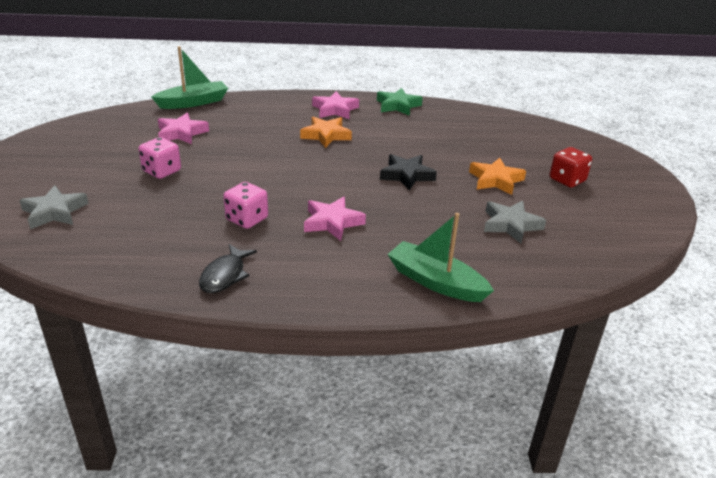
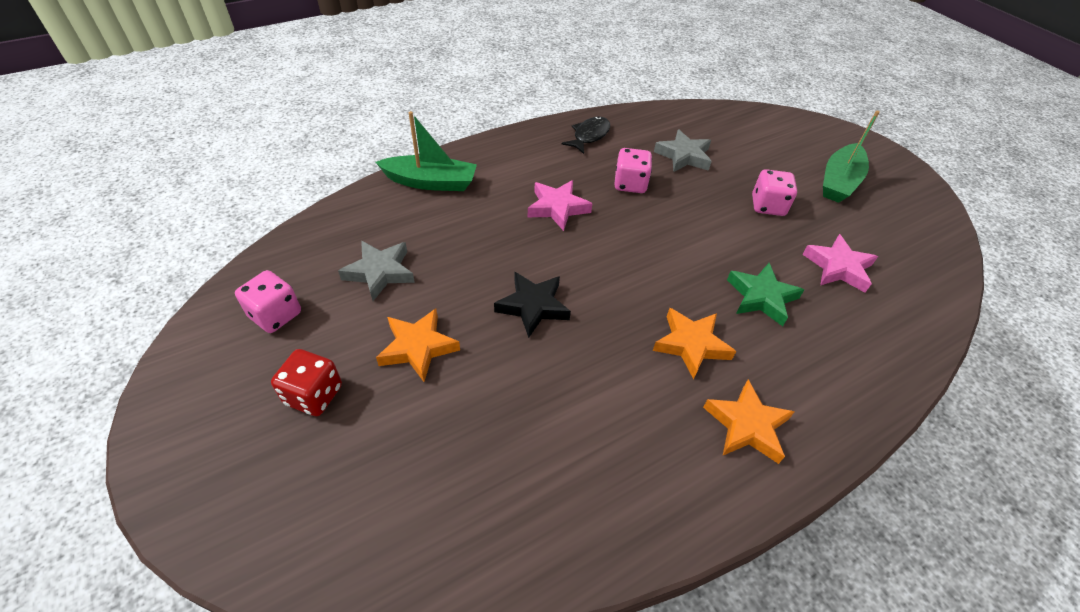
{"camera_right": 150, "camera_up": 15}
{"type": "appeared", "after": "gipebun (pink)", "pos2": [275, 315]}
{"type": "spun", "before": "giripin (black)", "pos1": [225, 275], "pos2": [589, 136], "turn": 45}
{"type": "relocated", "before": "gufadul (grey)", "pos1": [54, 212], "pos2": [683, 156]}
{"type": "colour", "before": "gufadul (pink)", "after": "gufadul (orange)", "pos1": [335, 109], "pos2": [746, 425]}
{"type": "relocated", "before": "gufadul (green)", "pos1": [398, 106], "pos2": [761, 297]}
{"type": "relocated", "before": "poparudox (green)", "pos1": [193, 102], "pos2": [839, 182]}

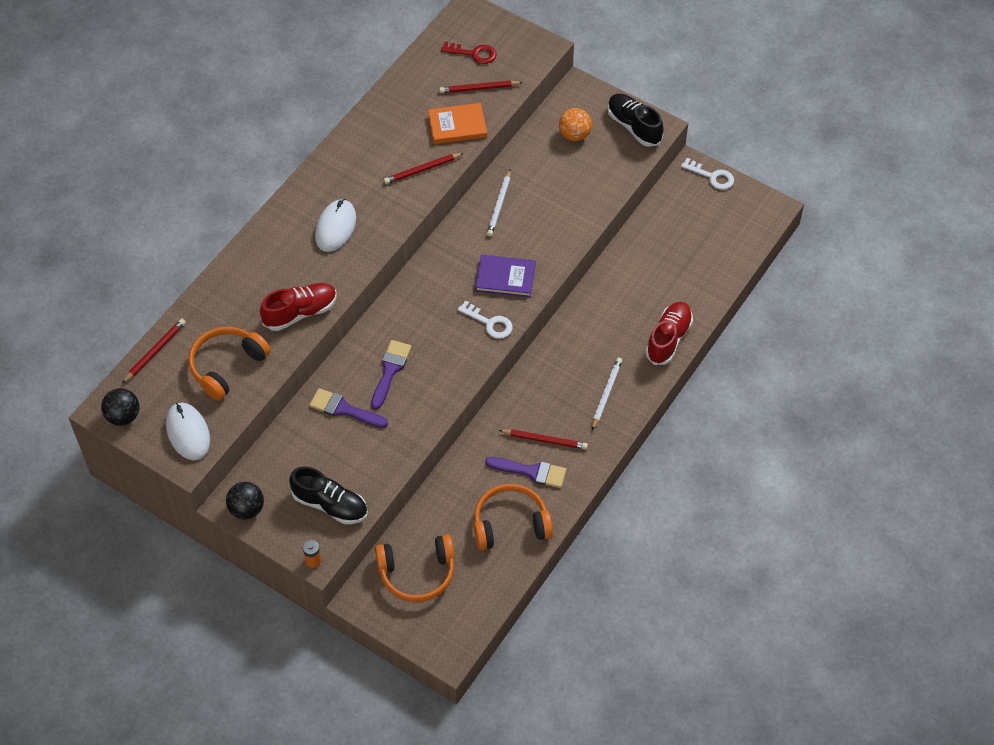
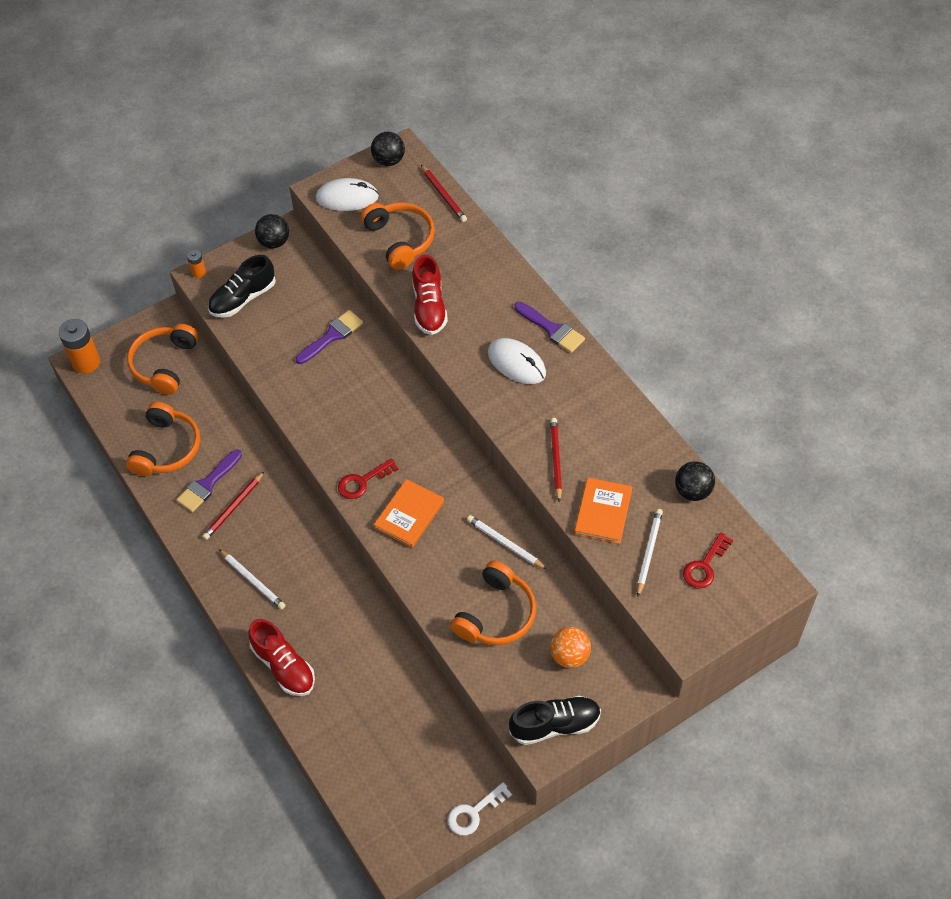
{"camera_right": 115, "camera_up": 0}
{"type": "appeared", "after": "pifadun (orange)", "pos2": [86, 362]}
{"type": "colour", "before": "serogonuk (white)", "after": "serogonuk (red)", "pos1": [489, 323], "pos2": [362, 482]}
{"type": "colour", "before": "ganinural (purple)", "after": "ganinural (orange)", "pos1": [505, 278], "pos2": [409, 515]}
{"type": "appeared", "after": "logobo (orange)", "pos2": [496, 614]}
{"type": "relocated", "before": "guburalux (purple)", "pos1": [390, 370], "pos2": [552, 329]}
{"type": "colour", "before": "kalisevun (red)", "after": "kalisevun (white)", "pos1": [479, 88], "pos2": [649, 552]}
{"type": "appeared", "after": "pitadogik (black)", "pos2": [693, 491]}

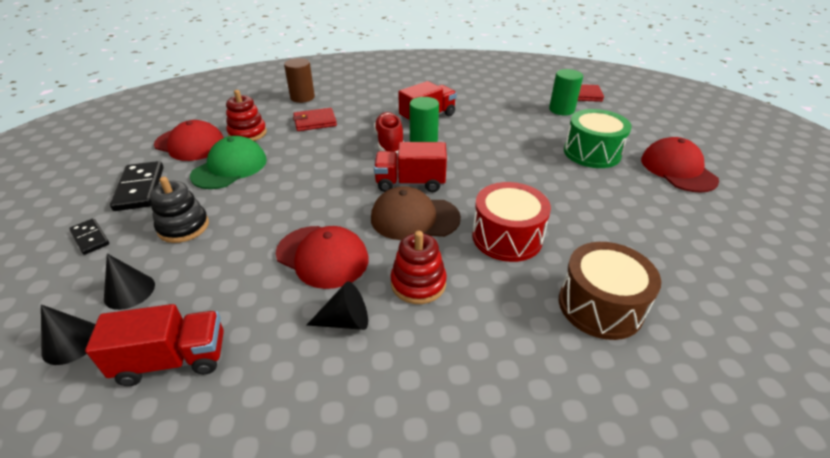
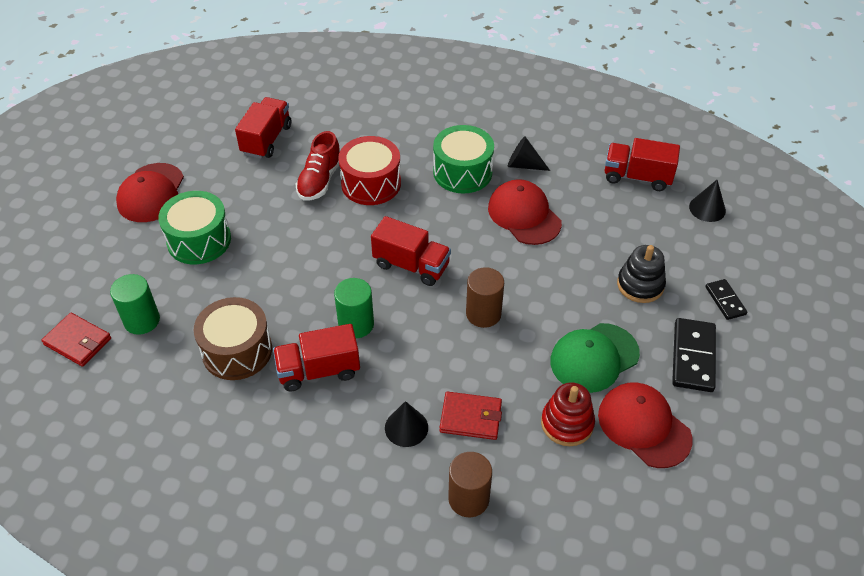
{"camera_right": -155, "camera_up": 10}
{"type": "relocated", "before": "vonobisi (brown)", "pos1": [600, 306], "pos2": [237, 351]}
{"type": "appeared", "after": "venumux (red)", "pos2": [266, 139]}
{"type": "relocated", "before": "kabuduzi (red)", "pos1": [389, 142], "pos2": [320, 180]}
{"type": "relocated", "before": "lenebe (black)", "pos1": [129, 291], "pos2": [406, 427]}
{"type": "exchanged", "before": "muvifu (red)", "after": "vonobisi (green)", "pos1": [418, 283], "pos2": [462, 172]}
{"type": "appeared", "after": "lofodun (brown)", "pos2": [483, 314]}
{"type": "missing", "before": "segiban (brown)", "pos1": [414, 218]}

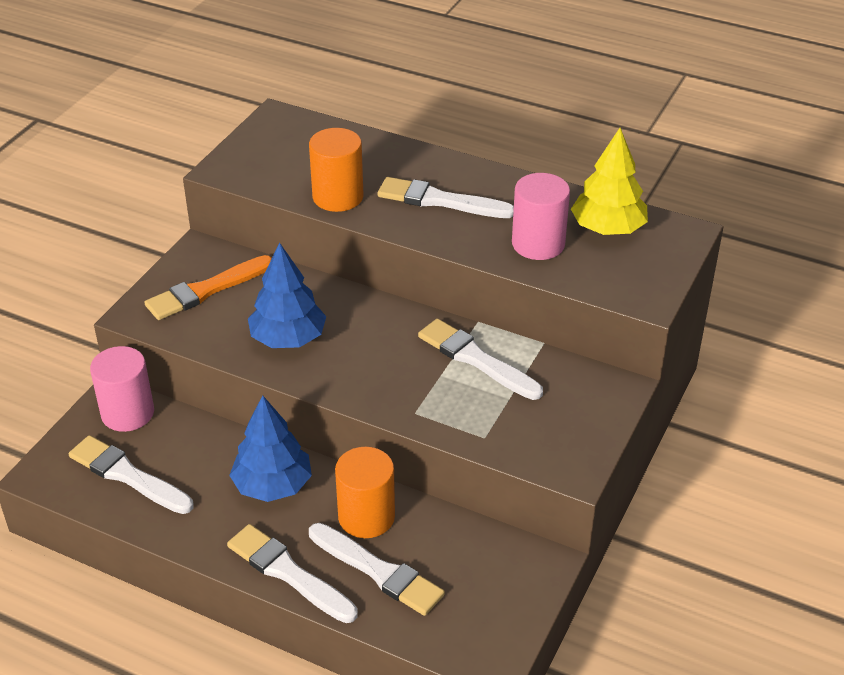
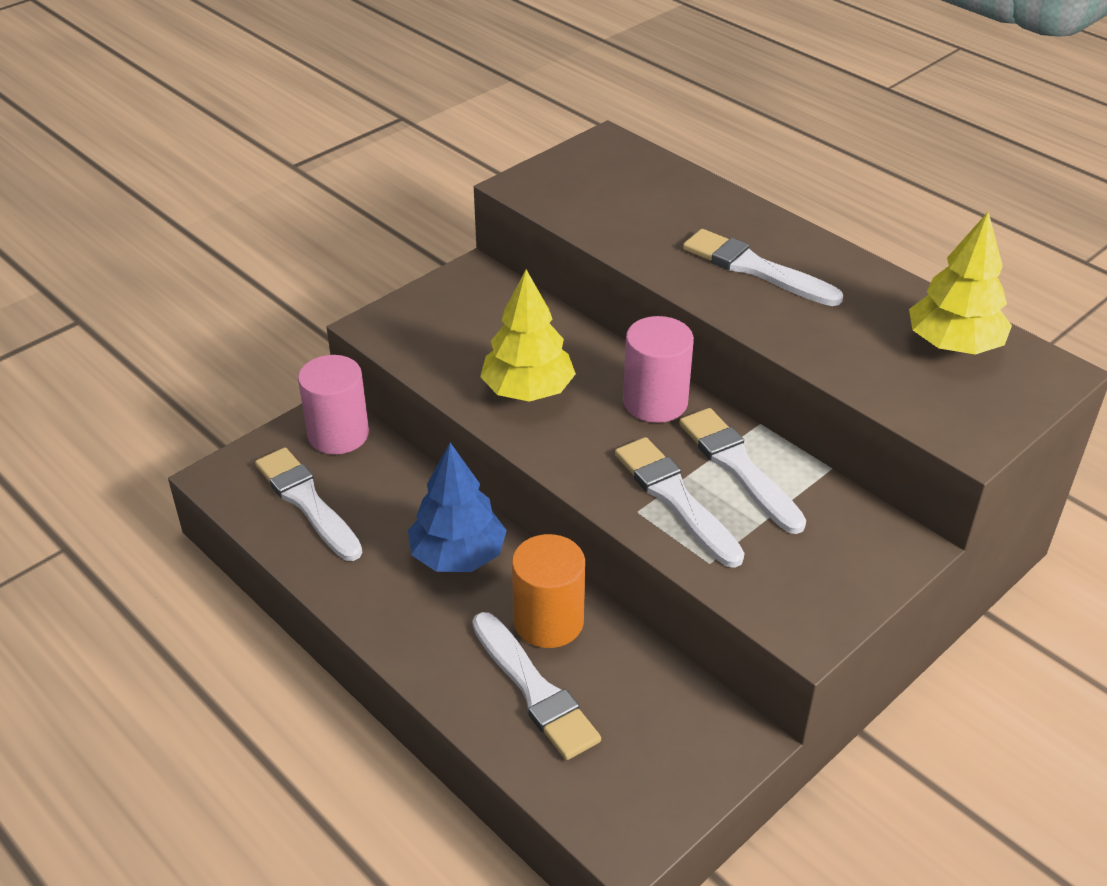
{"camera_right": 20, "camera_up": 0}
{"type": "colour", "before": "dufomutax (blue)", "after": "dufomutax (yellow)", "pos1": [288, 338], "pos2": [528, 391]}
{"type": "relocated", "before": "guburalux (white)", "pos1": [288, 573], "pos2": [675, 498]}
{"type": "relocated", "before": "lofodun (pink)", "pos1": [538, 244], "pos2": [655, 402]}
{"type": "missing", "before": "guburalux (orange)", "pos1": [206, 290]}
{"type": "missing", "before": "lofodun (orange)", "pos1": [338, 197]}

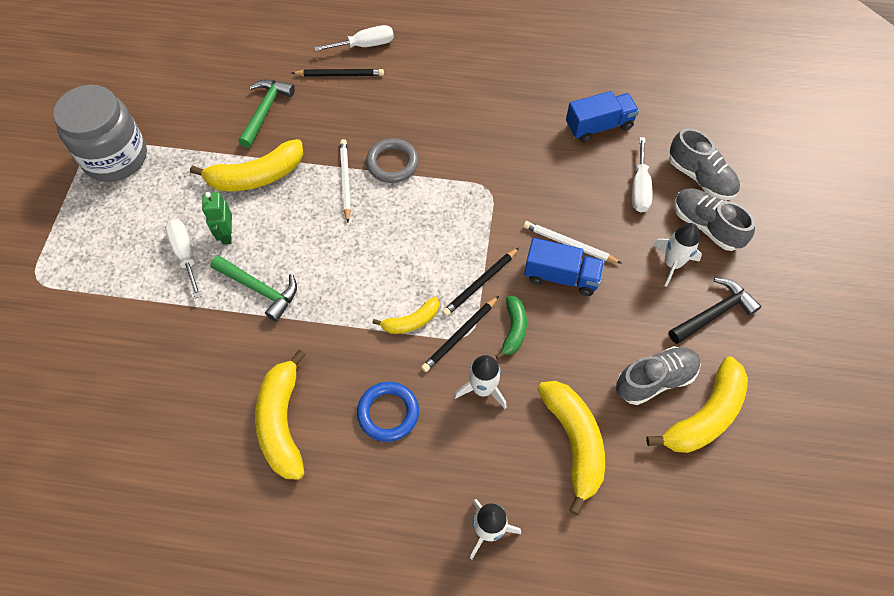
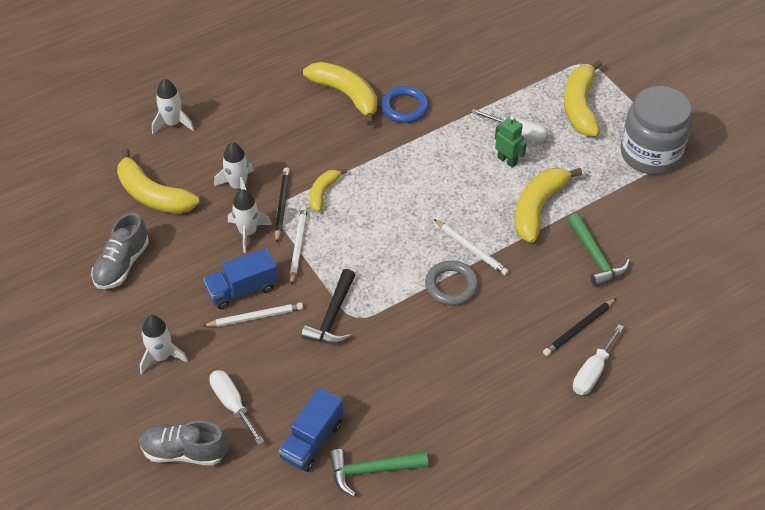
{"camera_right": 140, "camera_up": -10}
{"type": "exchanged", "before": "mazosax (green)", "after": "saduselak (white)", "pos1": [513, 329], "pos2": [248, 232]}
{"type": "colour", "before": "kalisevun (black)", "after": "kalisevun (white)", "pos1": [480, 283], "pos2": [298, 246]}
{"type": "relocated", "before": "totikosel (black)", "pos1": [714, 313], "pos2": [332, 316]}
{"type": "relocated", "before": "totikosel (green)", "pos1": [259, 289], "pos2": [372, 470]}
{"type": "relocated", "before": "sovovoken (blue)", "pos1": [388, 413], "pos2": [405, 107]}
{"type": "relocated", "before": "mazosax (yellow)", "pos1": [705, 415], "pos2": [580, 107]}
{"type": "missing", "before": "kabuduzi (grey)", "pos1": [706, 226]}

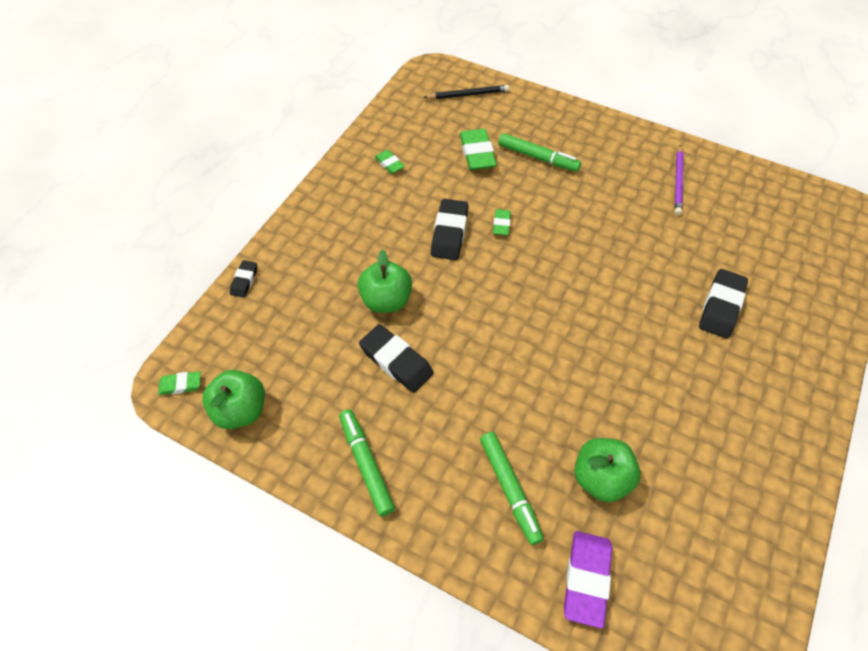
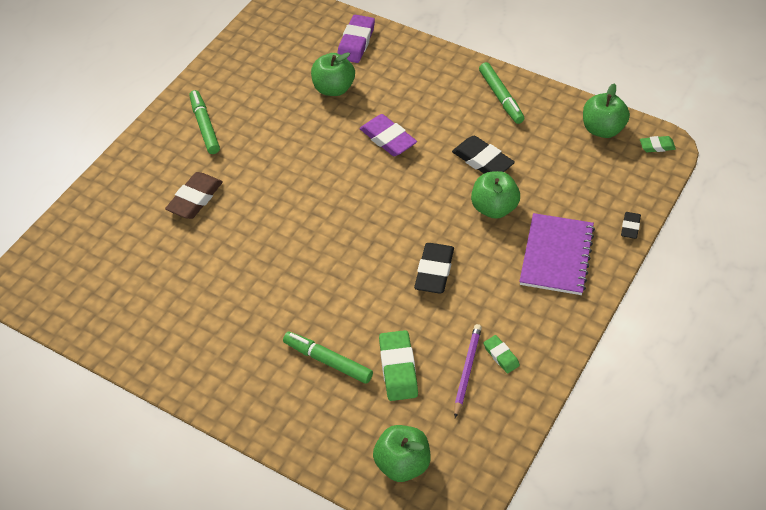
{"camera_right": -175, "camera_up": -5}
{"type": "colour", "before": "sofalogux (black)", "after": "sofalogux (brown)", "pos1": [721, 306], "pos2": [195, 199]}
{"type": "relocated", "before": "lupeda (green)", "pos1": [509, 489], "pos2": [205, 126]}
{"type": "appeared", "after": "sofalogux (purple)", "pos2": [388, 139]}
{"type": "exchanged", "before": "kalisevun (black)", "after": "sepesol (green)", "pos1": [468, 95], "pos2": [402, 464]}
{"type": "relocated", "before": "kalisevun (purple)", "pos1": [678, 181], "pos2": [467, 370]}
{"type": "appeared", "after": "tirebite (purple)", "pos2": [556, 255]}
{"type": "missing", "before": "sofalogux (green)", "pos1": [501, 224]}

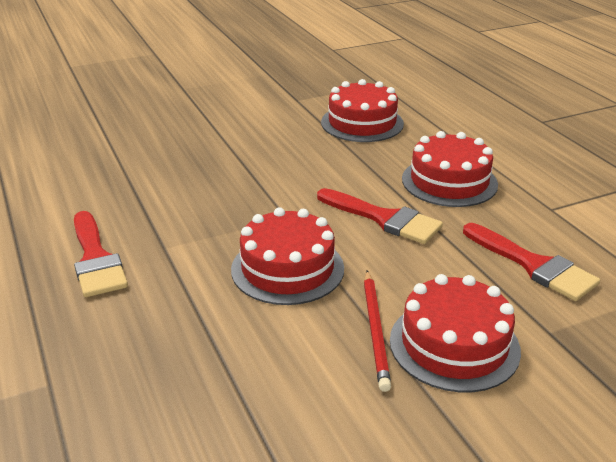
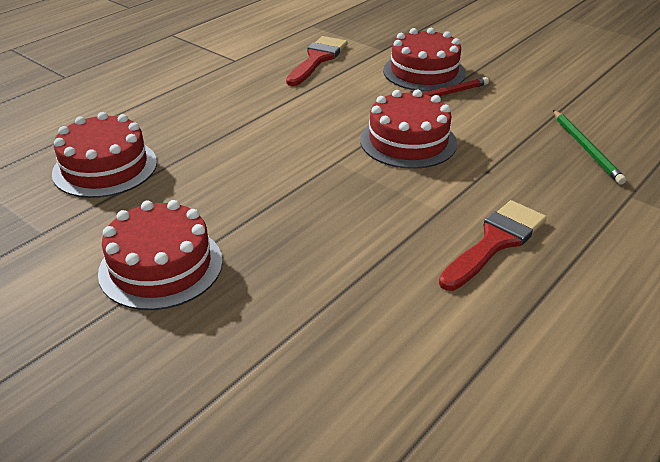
{"camera_right": -115, "camera_up": 5}
{"type": "relocated", "before": "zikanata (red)", "pos1": [449, 181], "pos2": [161, 266]}
{"type": "appeared", "after": "kalisevun (green)", "pos2": [586, 148]}
{"type": "missing", "before": "guburalux (red)", "pos1": [384, 219]}

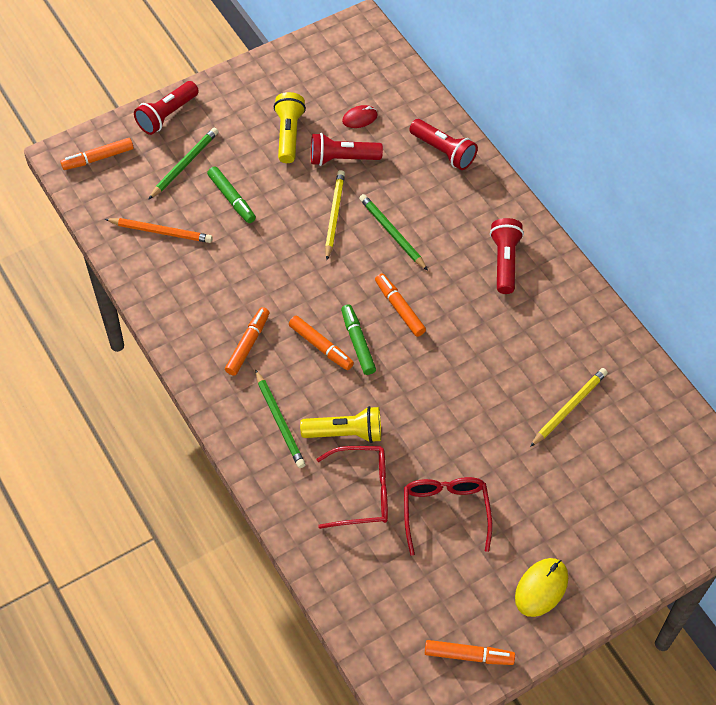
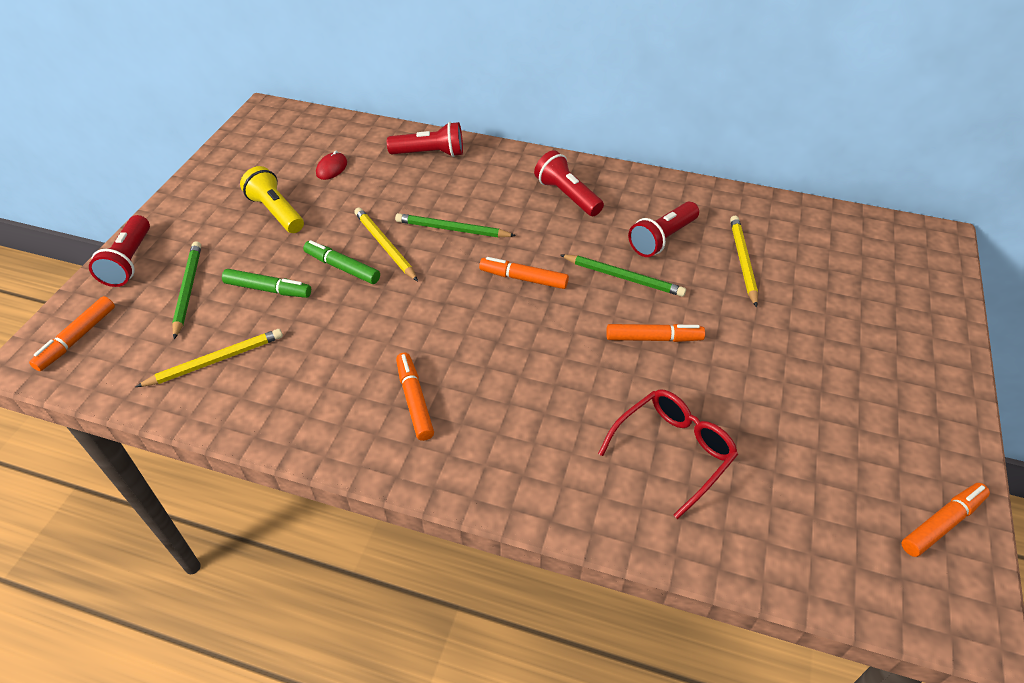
{"camera_right": -40, "camera_up": -10}
{"type": "colour", "before": "kalisevun (orange)", "after": "kalisevun (yellow)", "pos1": [161, 232], "pos2": [215, 361]}
{"type": "relocated", "before": "lupeda (green)", "pos1": [358, 343], "pos2": [342, 267]}
{"type": "relocated", "before": "kalisevun (green)", "pos1": [279, 421], "pos2": [623, 277]}
{"type": "relocated", "before": "lupeda (orange)", "pos1": [321, 346], "pos2": [653, 338]}
{"type": "relocated", "before": "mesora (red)", "pos1": [342, 158], "pos2": [662, 239]}
{"type": "missing", "before": "mesora (yellow)", "pos1": [345, 433]}
{"type": "missing", "before": "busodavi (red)", "pos1": [445, 512]}
{"type": "missing", "before": "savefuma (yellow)", "pos1": [541, 588]}

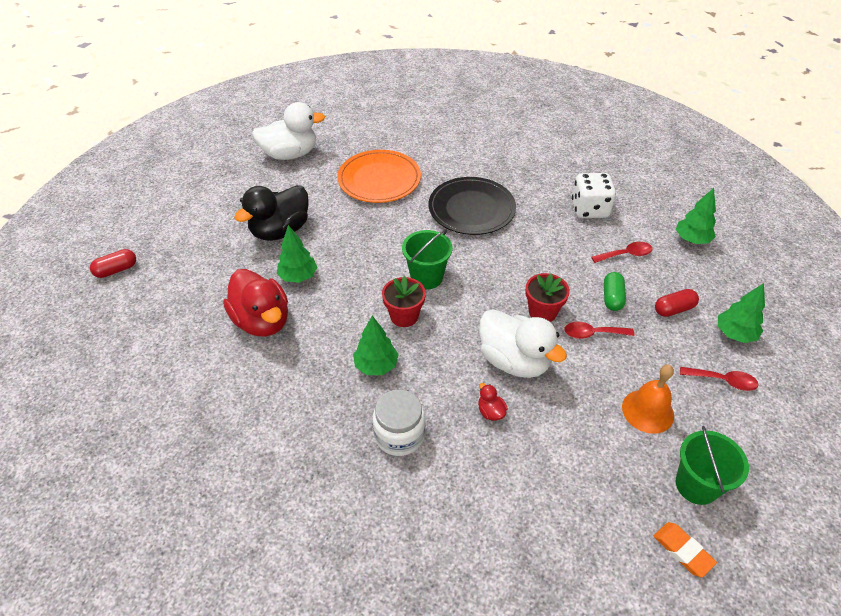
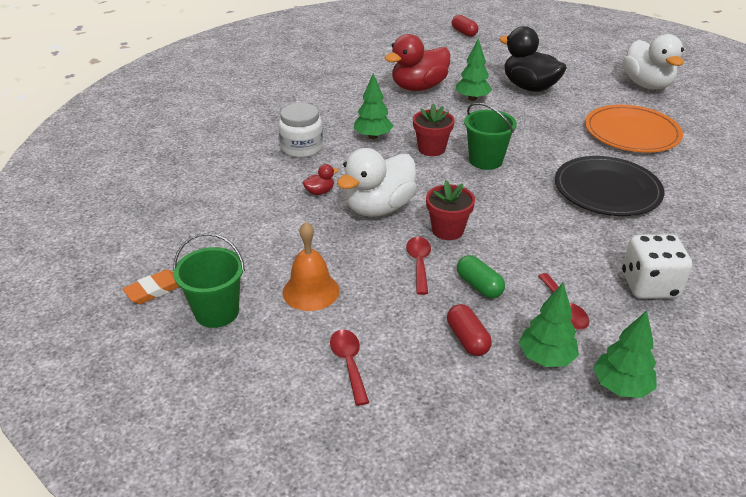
{"camera_right": 90, "camera_up": -10}
{"type": "spun", "before": "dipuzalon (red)", "pos1": [723, 381], "pos2": [349, 363], "turn": 150}
{"type": "spun", "before": "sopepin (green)", "pos1": [612, 298], "pos2": [479, 286], "turn": 45}
{"type": "relocated", "before": "dufomutax (green)", "pos1": [734, 334], "pos2": [545, 358]}

